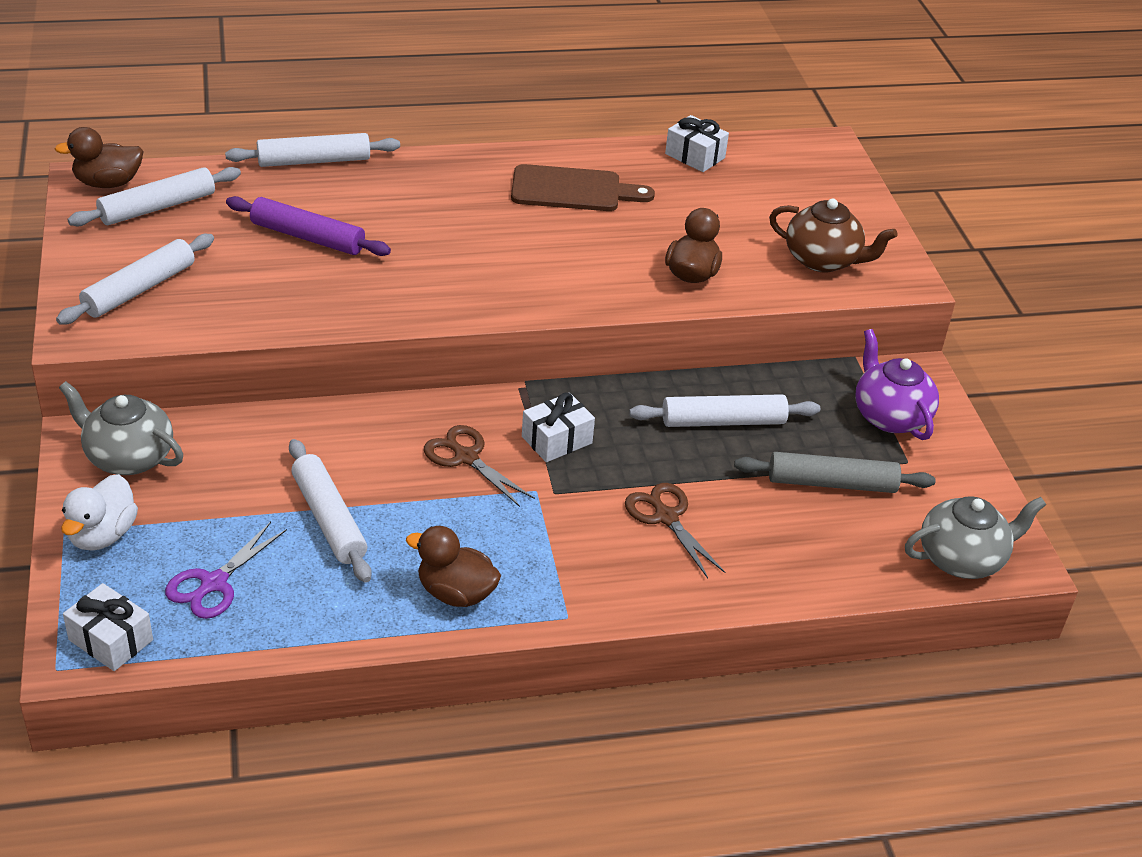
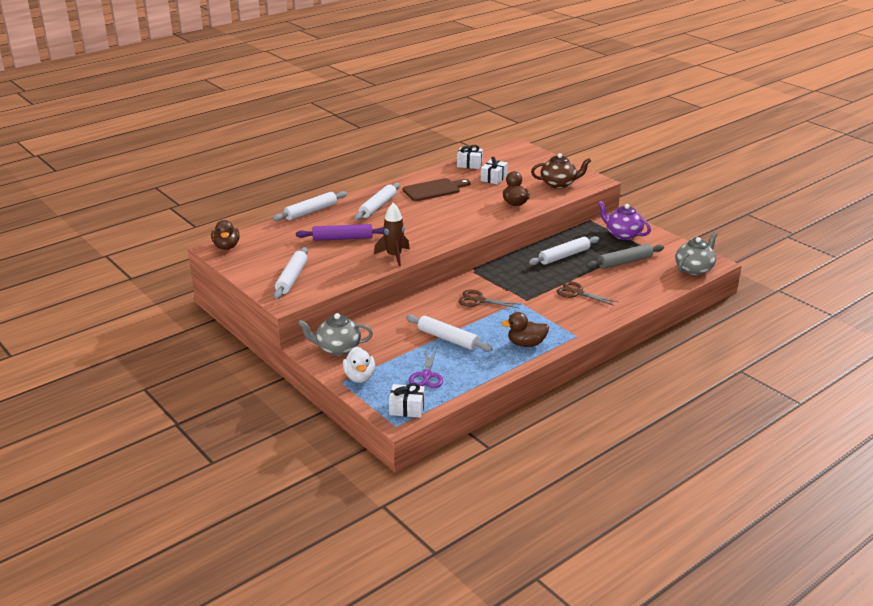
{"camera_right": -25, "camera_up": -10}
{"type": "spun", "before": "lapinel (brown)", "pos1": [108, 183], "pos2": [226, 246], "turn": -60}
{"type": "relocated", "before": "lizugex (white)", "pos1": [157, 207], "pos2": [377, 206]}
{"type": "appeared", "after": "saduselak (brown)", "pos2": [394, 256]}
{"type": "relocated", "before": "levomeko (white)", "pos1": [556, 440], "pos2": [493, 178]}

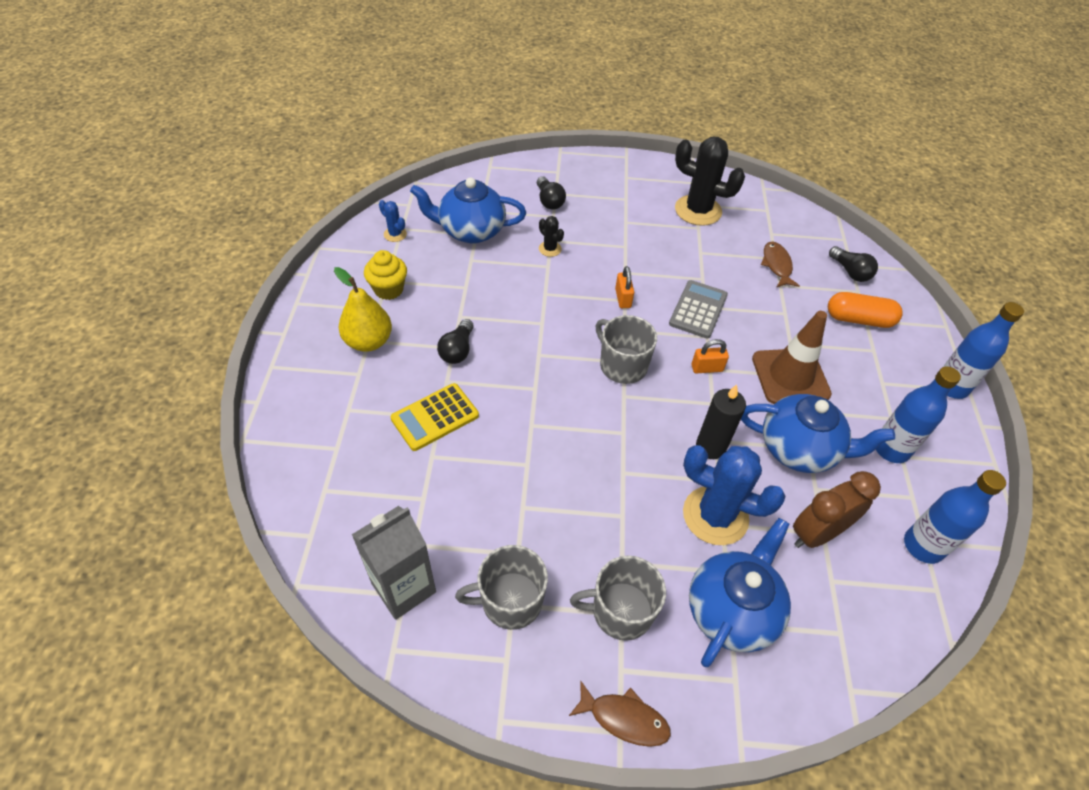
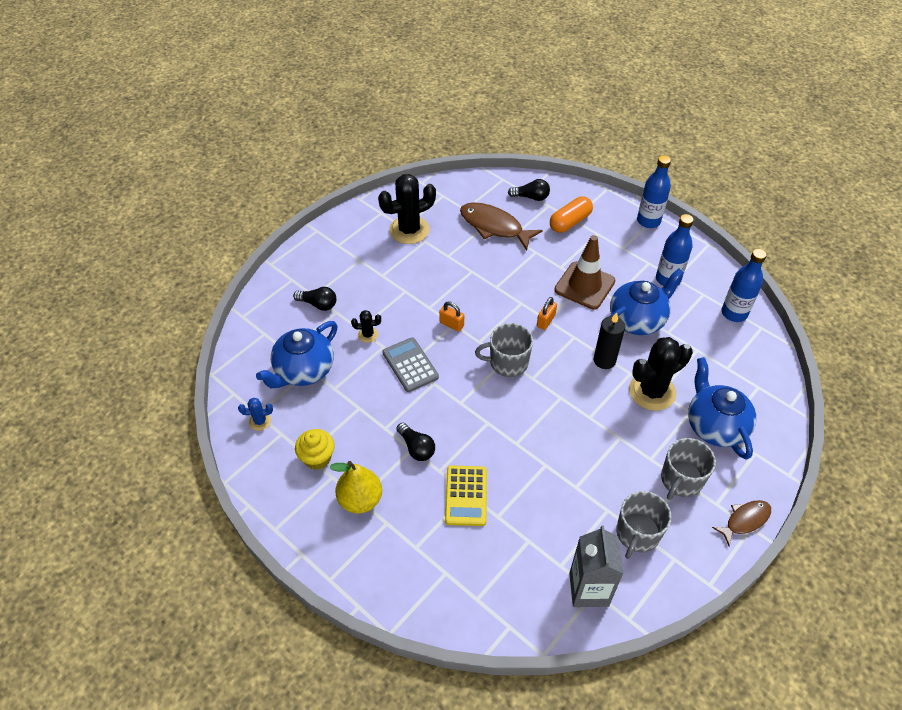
{"camera_right": -50, "camera_up": 0}
{"type": "relocated", "before": "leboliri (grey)", "pos1": [698, 309], "pos2": [410, 365]}
{"type": "size", "before": "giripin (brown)", "pos1": [777, 265], "pos2": [494, 227], "scale": 1.68}
{"type": "colour", "before": "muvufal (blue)", "after": "muvufal (black)", "pos1": [715, 515], "pos2": [652, 391]}
{"type": "missing", "before": "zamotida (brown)", "pos1": [817, 533]}

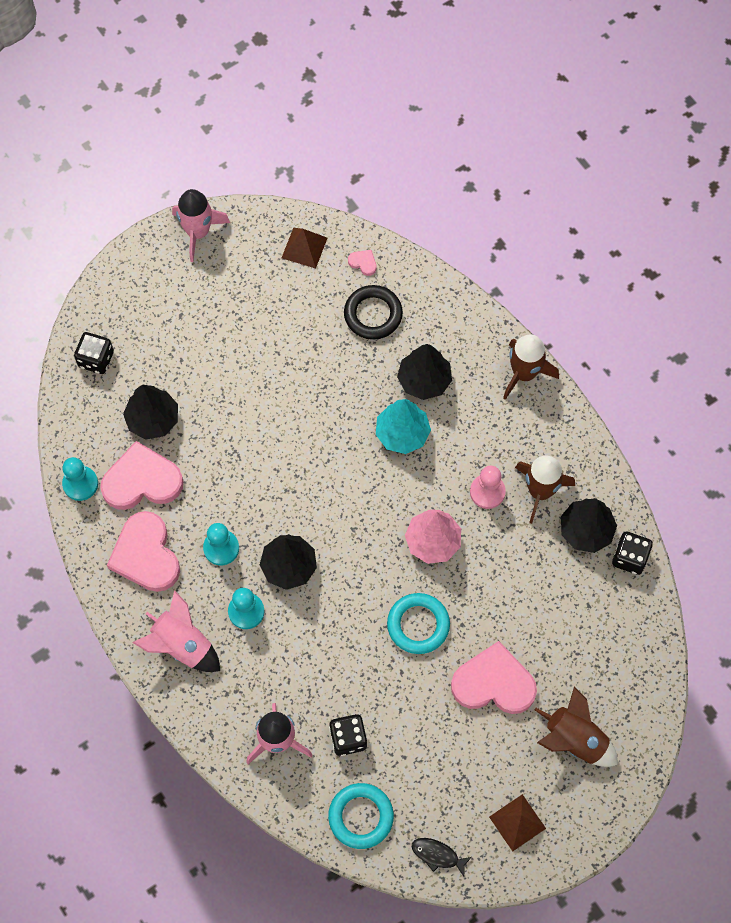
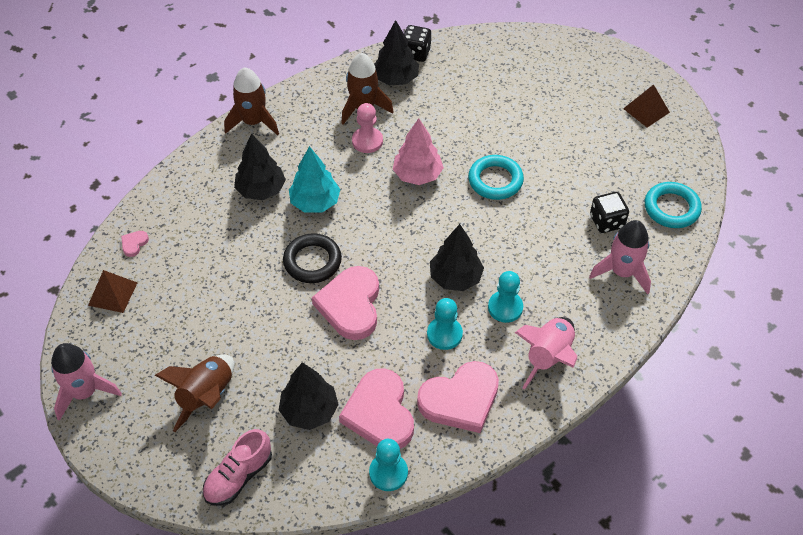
{"camera_right": -95, "camera_up": -15}
{"type": "relocated", "before": "saduselak (brown)", "pos1": [574, 740], "pos2": [207, 397]}
{"type": "exchanged", "before": "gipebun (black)", "after": "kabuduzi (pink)", "pos1": [96, 359], "pos2": [238, 476]}
{"type": "relocated", "before": "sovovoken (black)", "pos1": [373, 314], "pos2": [312, 261]}
{"type": "relocated", "before": "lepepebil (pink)", "pos1": [494, 683], "pos2": [350, 305]}
{"type": "missing", "before": "giripin (black)", "pos1": [437, 855]}

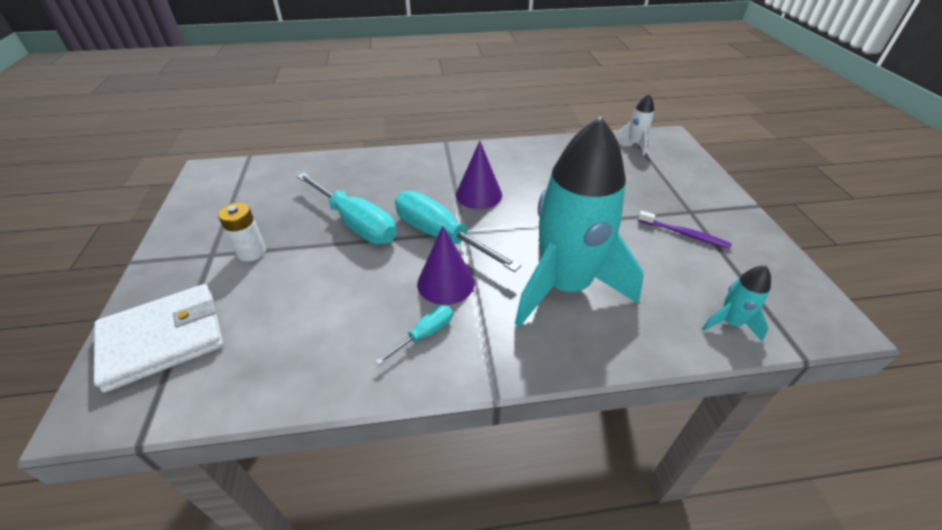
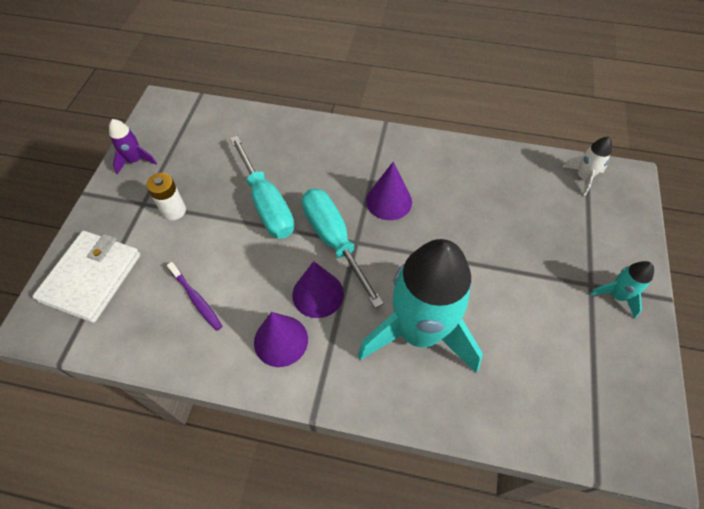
{"camera_right": 20, "camera_up": 15}
{"type": "spun", "before": "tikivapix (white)", "pos1": [163, 338], "pos2": [91, 277], "turn": -60}
{"type": "appeared", "after": "saduselak (purple)", "pos2": [135, 160]}
{"type": "relocated", "before": "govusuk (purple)", "pos1": [684, 234], "pos2": [196, 299]}
{"type": "exchanged", "before": "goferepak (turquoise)", "after": "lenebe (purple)", "pos1": [425, 334], "pos2": [281, 340]}
{"type": "relocated", "before": "saduselak (turquoise)", "pos1": [729, 323], "pos2": [616, 296]}

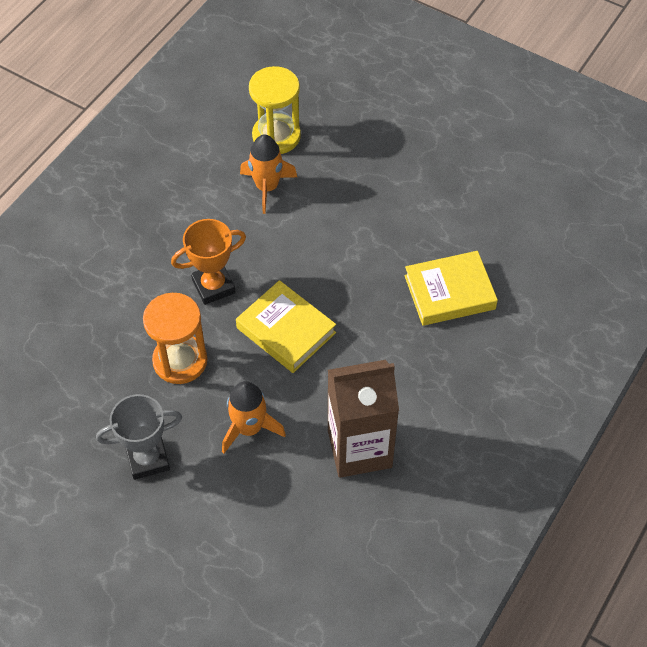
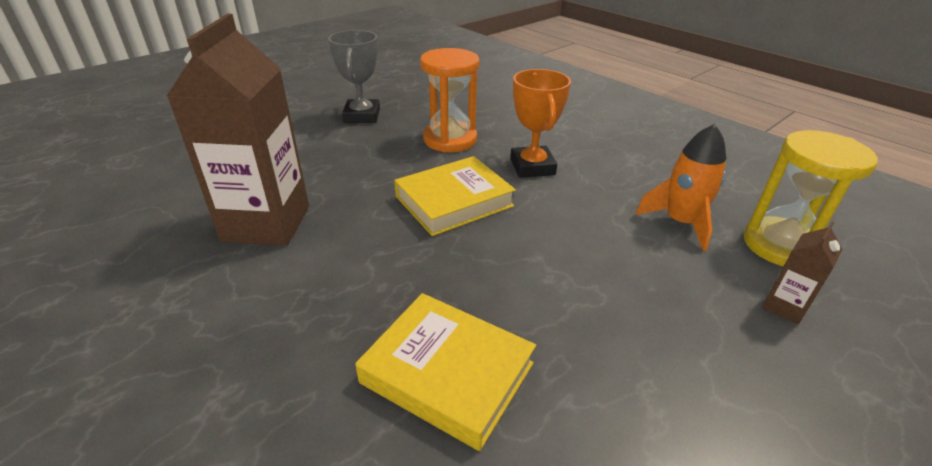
{"camera_right": 105, "camera_up": -20}
{"type": "spun", "before": "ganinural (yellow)", "pos1": [449, 292], "pos2": [447, 373], "turn": -60}
{"type": "appeared", "after": "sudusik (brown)", "pos2": [784, 307]}
{"type": "missing", "before": "saduselak (orange)", "pos1": [249, 428]}

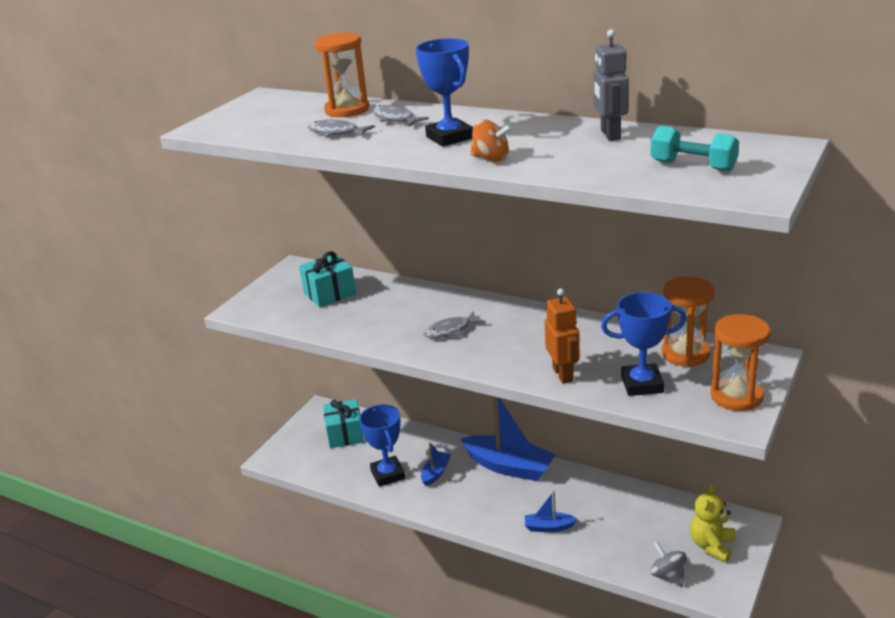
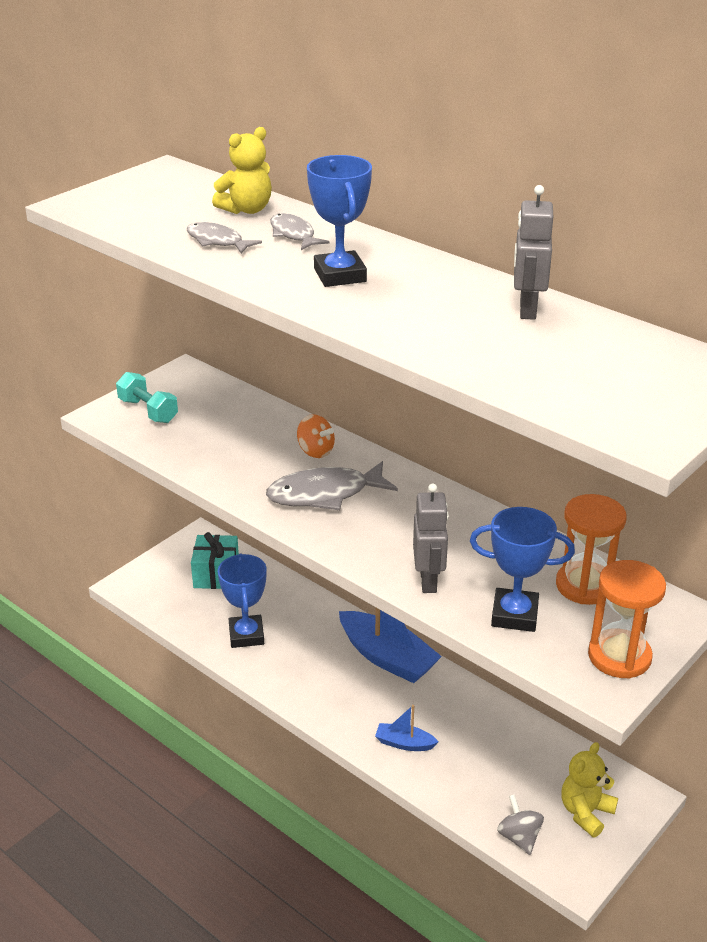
{"camera_right": 10, "camera_up": 5}
{"type": "relocated", "before": "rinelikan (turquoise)", "pos1": [693, 166], "pos2": [148, 411]}
{"type": "exchanged", "before": "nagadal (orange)", "after": "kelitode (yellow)", "pos1": [347, 110], "pos2": [247, 209]}
{"type": "size", "before": "giripin (grey)", "pos1": [450, 330], "pos2": [325, 494], "scale": 1.68}
{"type": "relocated", "before": "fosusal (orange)", "pos1": [491, 158], "pos2": [315, 451]}
{"type": "colour", "before": "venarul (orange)", "after": "venarul (grey)", "pos1": [563, 374], "pos2": [428, 581]}
{"type": "missing", "before": "levomeko (turquoise)", "pos1": [329, 293]}
{"type": "missing", "before": "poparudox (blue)", "pos1": [436, 473]}

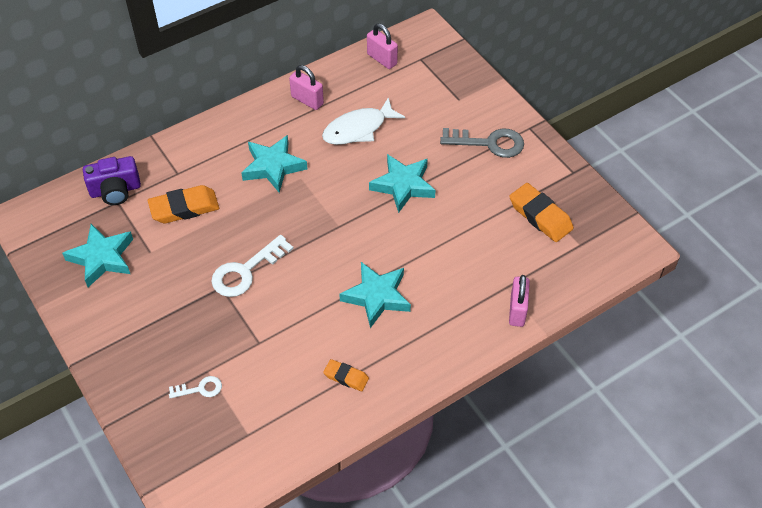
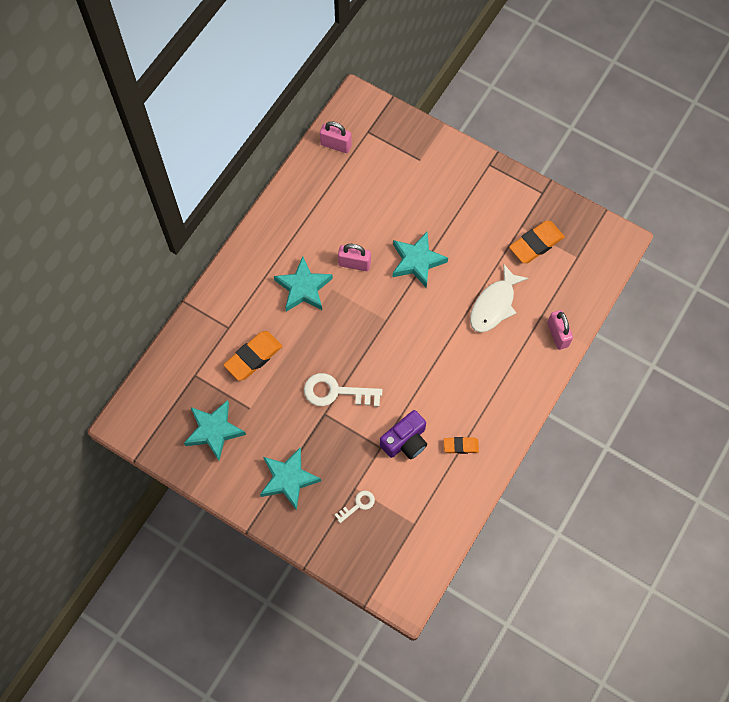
{"camera_right": -25, "camera_up": 15}
{"type": "relocated", "before": "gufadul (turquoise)", "pos1": [377, 296], "pos2": [288, 479]}
{"type": "spun", "before": "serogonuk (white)", "pos1": [245, 271], "pos2": [335, 392], "turn": 75}
{"type": "relocated", "before": "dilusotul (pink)", "pos1": [307, 100], "pos2": [354, 264]}
{"type": "relocated", "before": "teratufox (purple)", "pos1": [115, 190], "pos2": [405, 441]}
{"type": "relocated", "before": "giripin (white)", "pos1": [358, 129], "pos2": [494, 305]}
{"type": "spun", "before": "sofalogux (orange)", "pos1": [540, 216], "pos2": [536, 244], "turn": -60}
{"type": "missing", "before": "serogonuk (grey)", "pos1": [489, 143]}

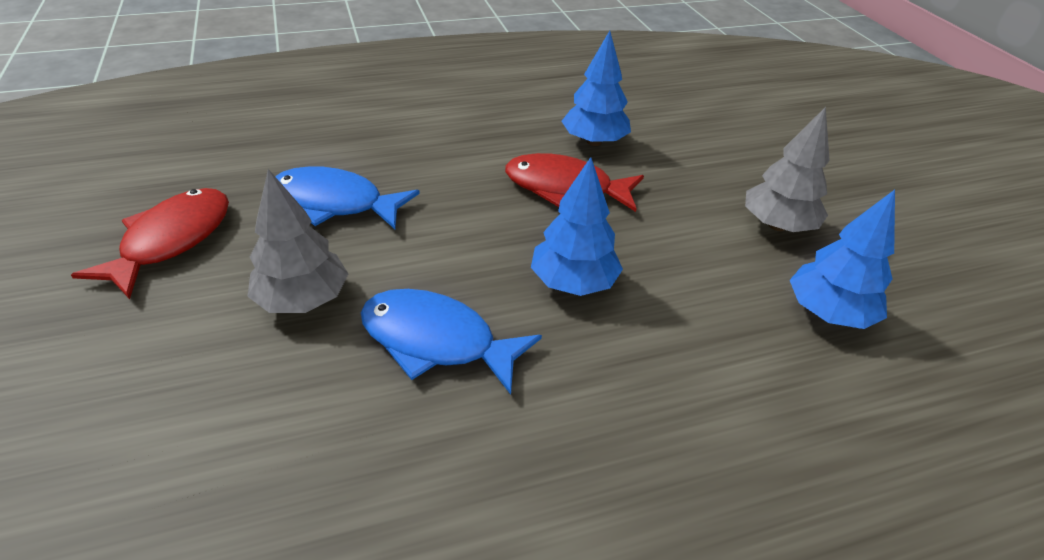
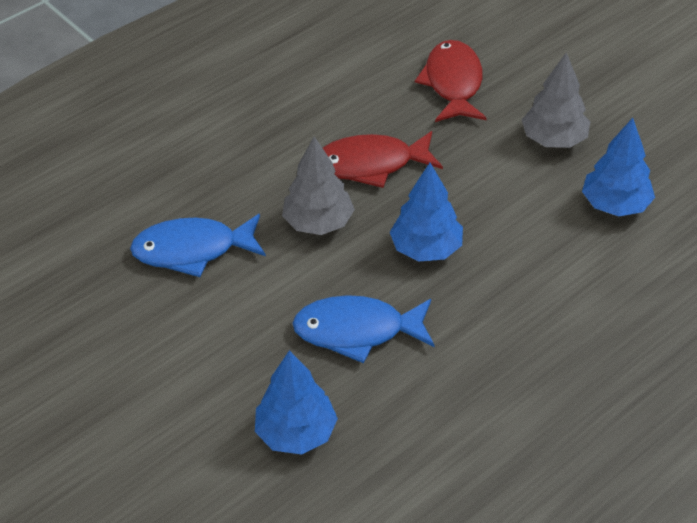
{"camera_right": -20, "camera_up": 5}
{"type": "relocated", "before": "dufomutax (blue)", "pos1": [594, 142], "pos2": [296, 433]}
{"type": "relocated", "before": "dufomutax (grey)", "pos1": [303, 300], "pos2": [318, 223]}
{"type": "relocated", "before": "giripin (red)", "pos1": [171, 241], "pos2": [453, 83]}

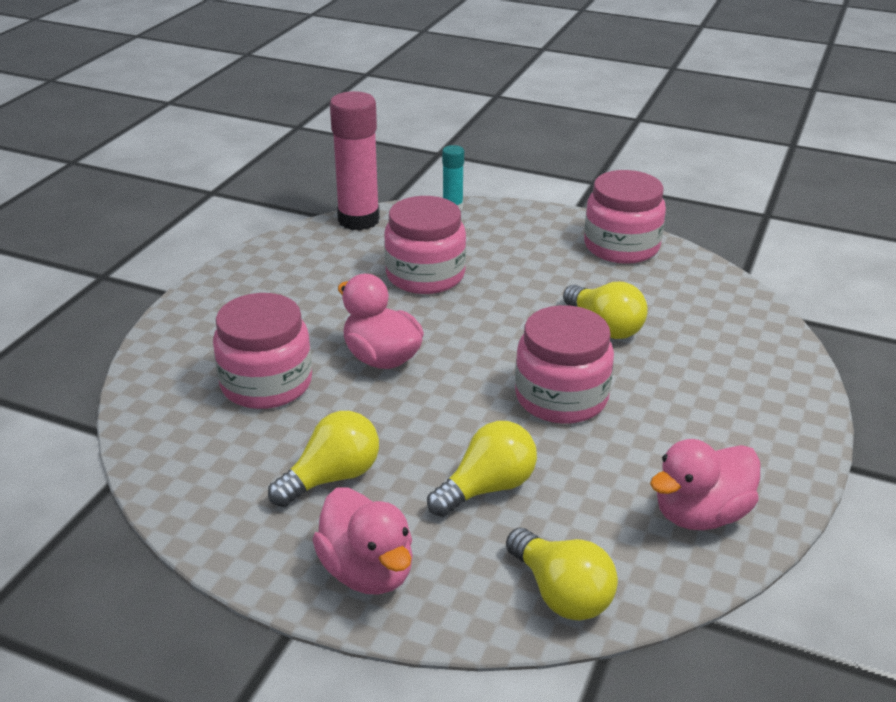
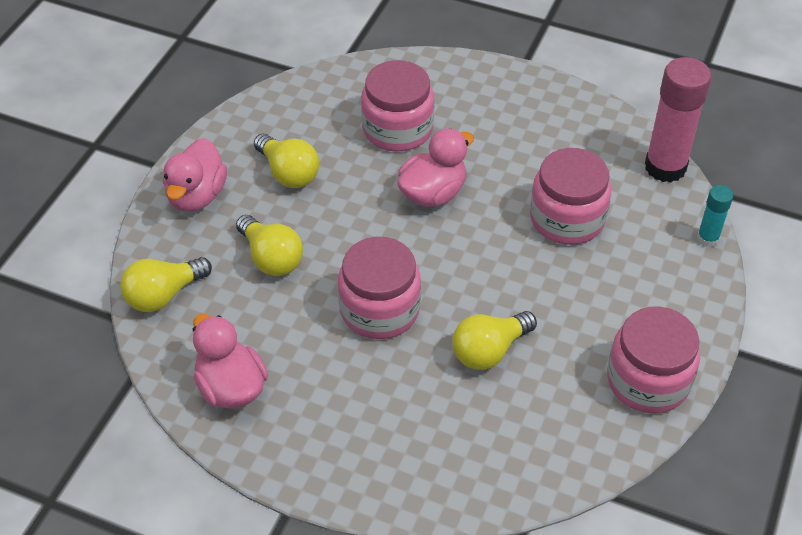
{"camera_right": 90, "camera_up": 15}
{"type": "spun", "before": "lapinel (pink)", "pos1": [367, 571], "pos2": [197, 196], "turn": -45}

